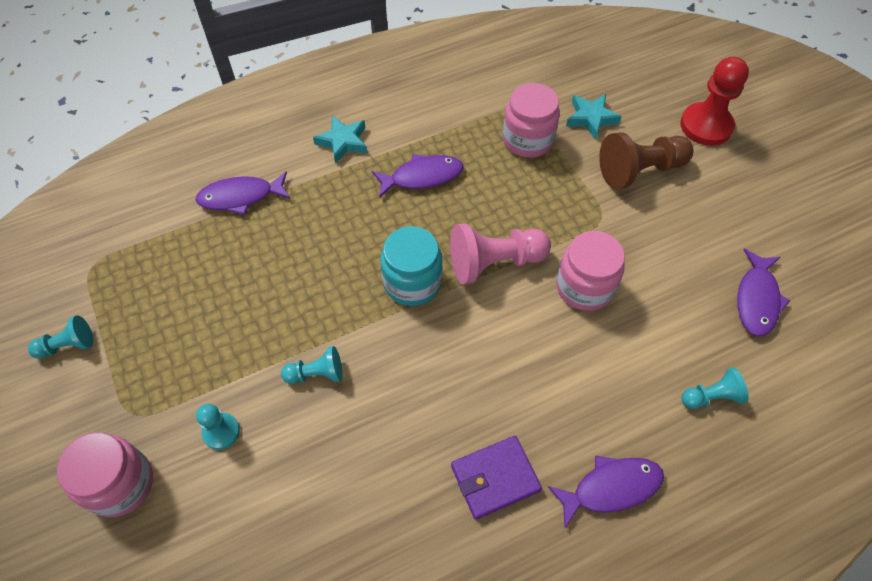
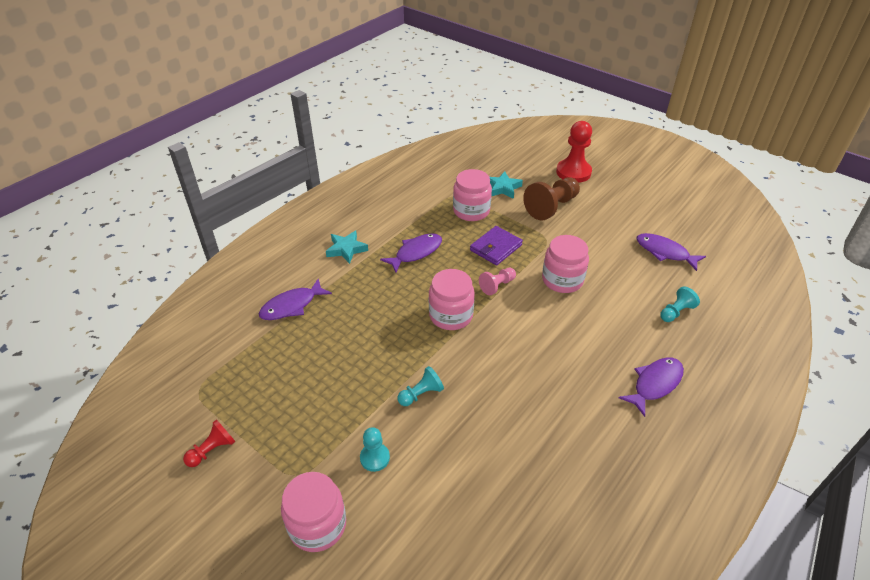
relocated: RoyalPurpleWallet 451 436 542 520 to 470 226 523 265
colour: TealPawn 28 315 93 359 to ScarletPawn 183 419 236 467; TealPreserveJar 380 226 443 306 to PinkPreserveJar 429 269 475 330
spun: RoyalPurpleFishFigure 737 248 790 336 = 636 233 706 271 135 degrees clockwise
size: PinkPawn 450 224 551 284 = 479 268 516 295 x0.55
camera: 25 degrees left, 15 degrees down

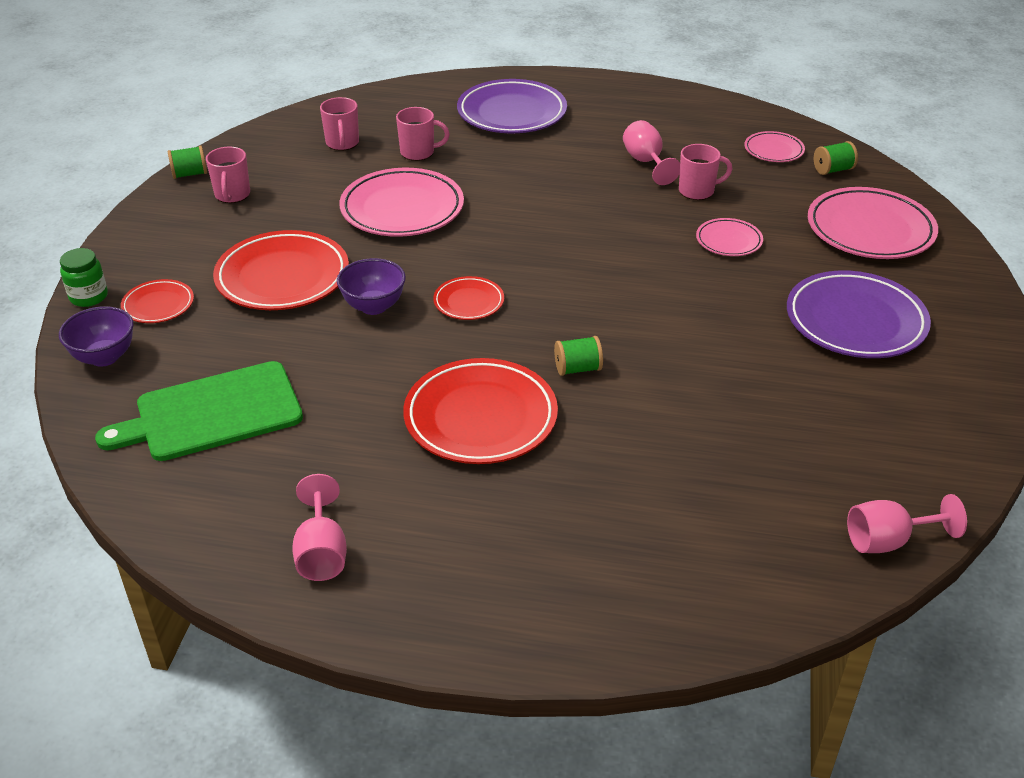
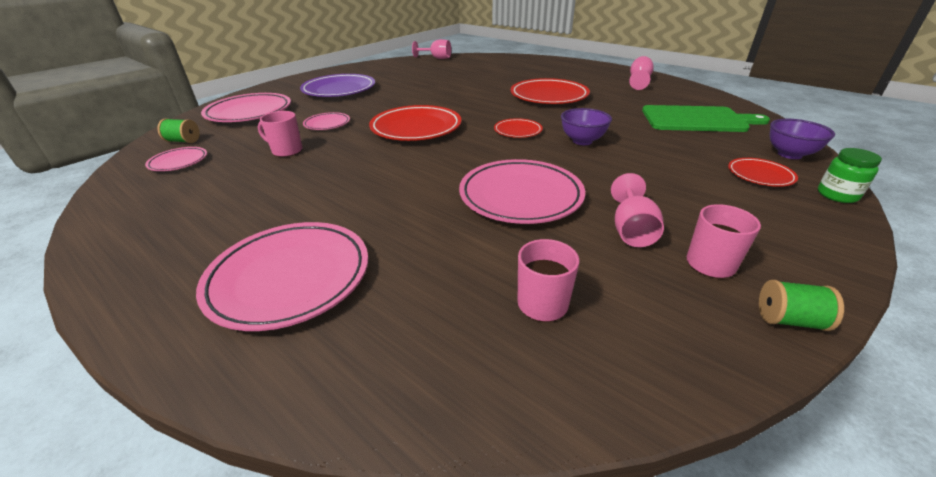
missing: PinkMug 396 107 450 161; GreenBobbin 554 336 603 376
relocated: ScarletPlate 213 230 349 310 to 369 105 461 141; PinkChalice 623 120 680 185 to 611 173 664 247
colour: RoyalPurplePlate 457 79 567 133 to PinkPlate 196 222 368 331
camera: 150 degrees left, 5 degrees down

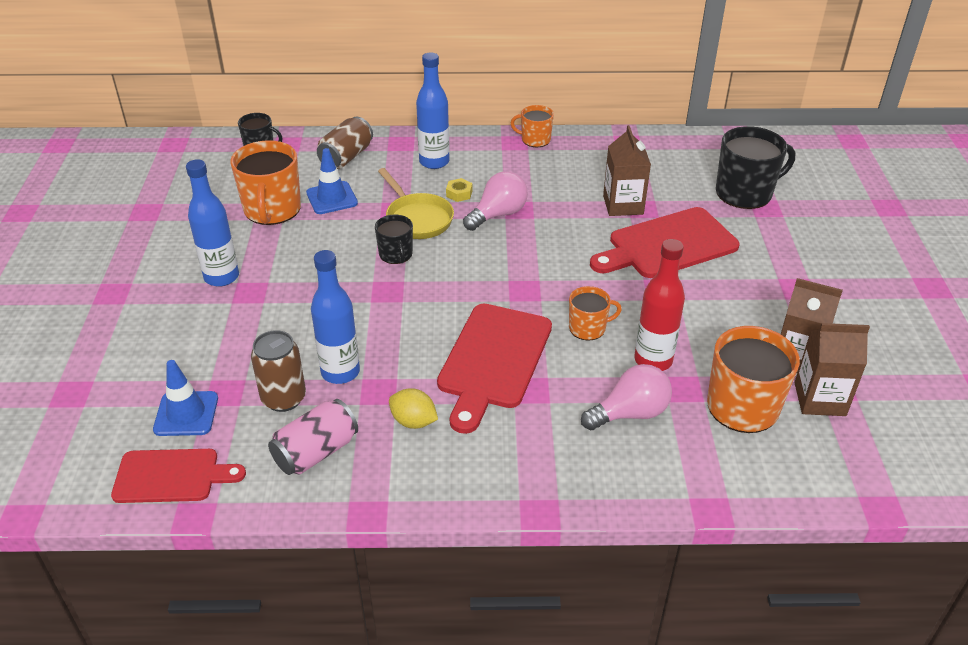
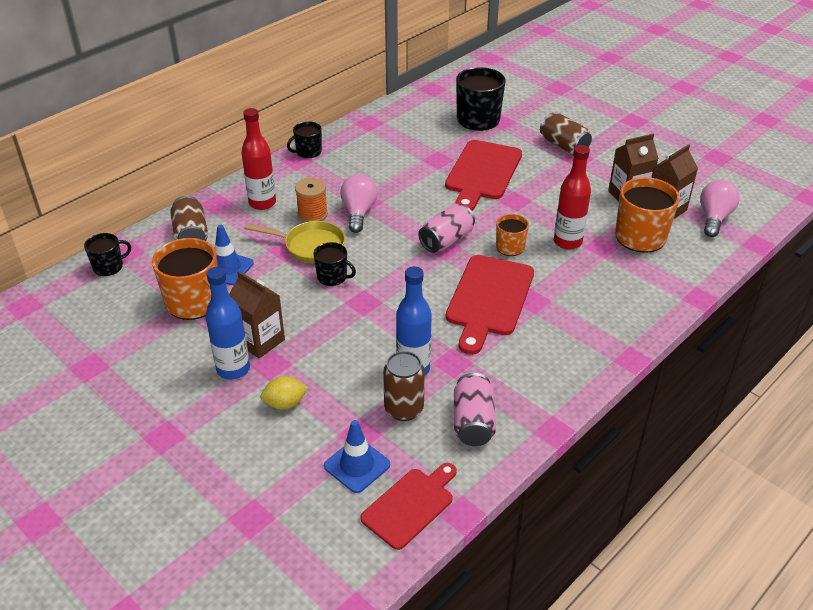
appeared: PinkSodaCan 418 204 475 253; DarkBrownSodaCan 540 113 592 155
relocated: DarkBrownJuiceCarton 603 125 651 216 to 229 271 285 359; GoldenCitrusFruit 389 388 438 429 to 260 376 308 410; PinkLightBulb 581 364 672 430 to 700 180 740 237
exchanged: GoldenNut 446 178 472 202 to OrangeColouredBobbin 295 177 328 222
colour: CobaltBottle 416 53 450 169 to ScarletBottle 241 108 276 210; OrangeColouredMug 511 105 554 147 to EbonyMug 287 121 322 158
spun: ScarletCuttingBoard 437 303 552 434 = 446 255 534 355 45 degrees clockwise
camera: 45 degrees left, 0 degrees up

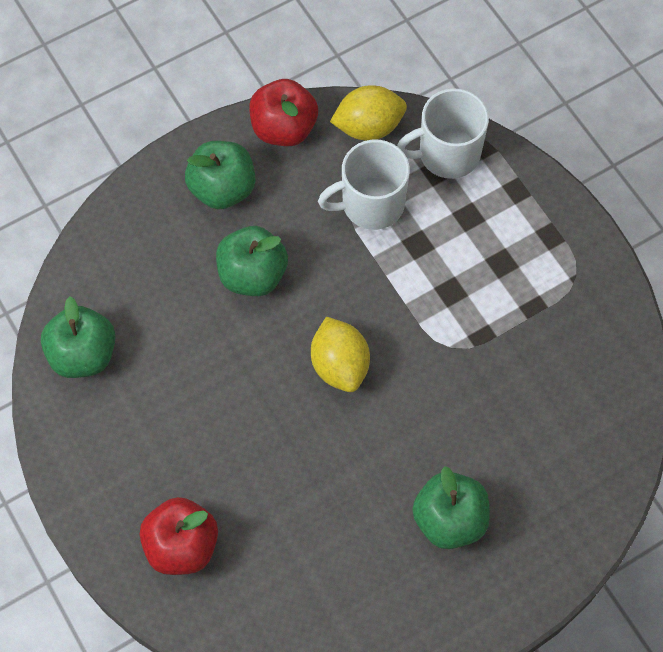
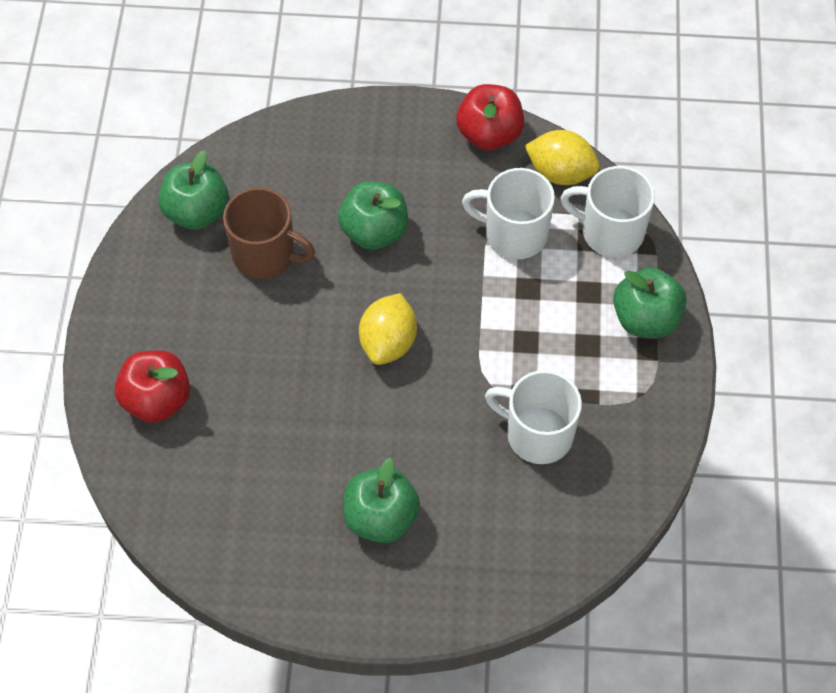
appeared: DarkBrownMug 223 187 315 279; PureWhiteMug 485 370 582 464
relocated: GreenApple 185 141 255 209 to 613 268 687 338
camera: 35 degrees right, 5 degrees down

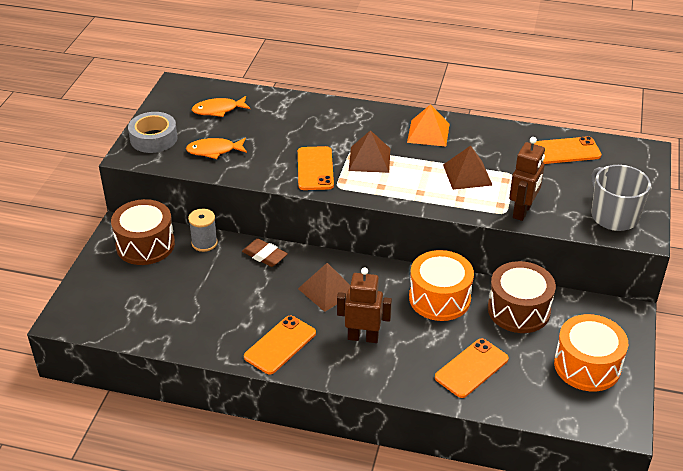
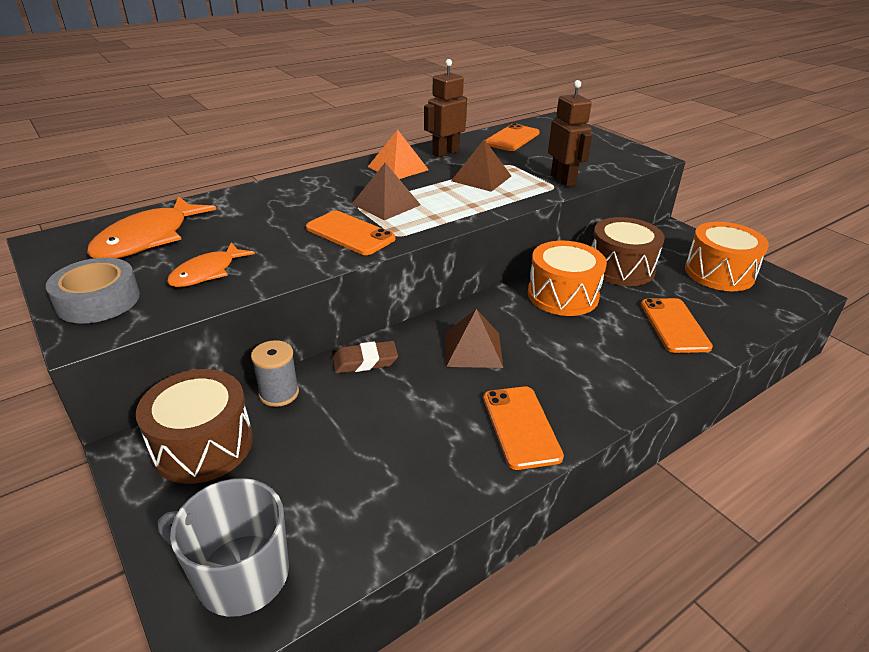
relocated: AshGreyMug 591 165 651 231 to 158 478 289 617; DarkBrownRobot 337 268 392 343 to 424 59 467 158
size: OrangeColouredFishFigure 192 96 250 117 = 87 196 216 258 x1.62
camera: 50 degrees left, 5 degrees down

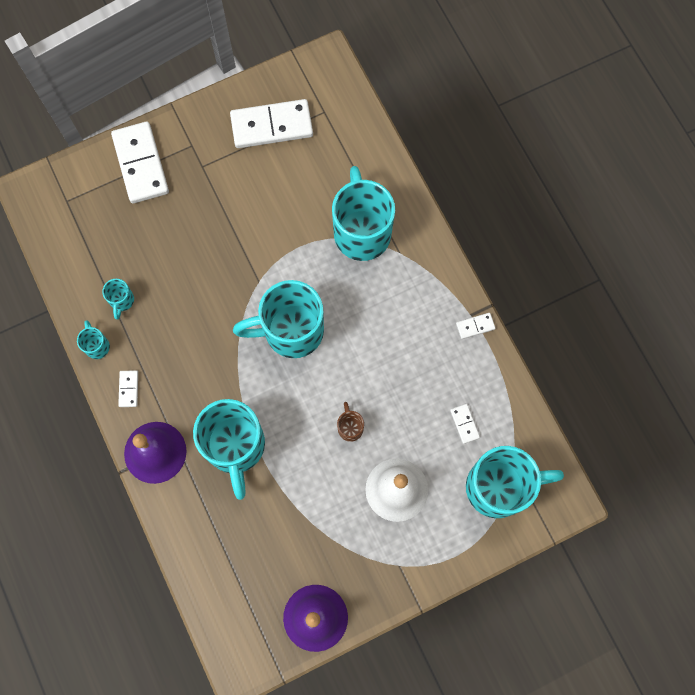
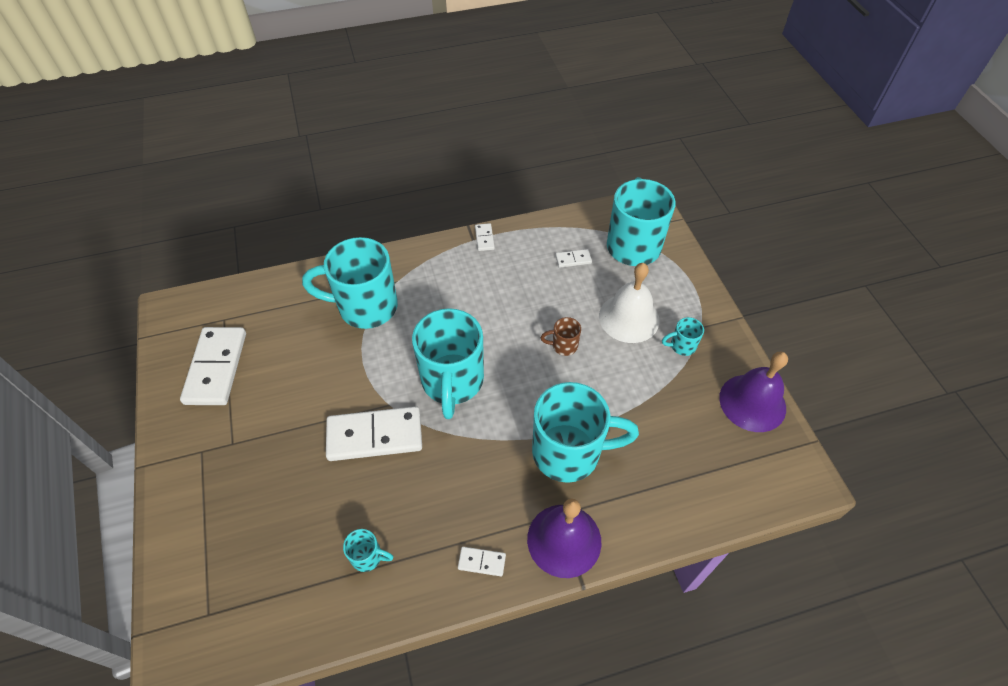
relocated: PureWhiteDominoPiece 111 121 169 204 to 326 406 422 461; TealMug 77 320 110 359 to 662 317 704 356
camera: 80 degrees left, 20 degrees down

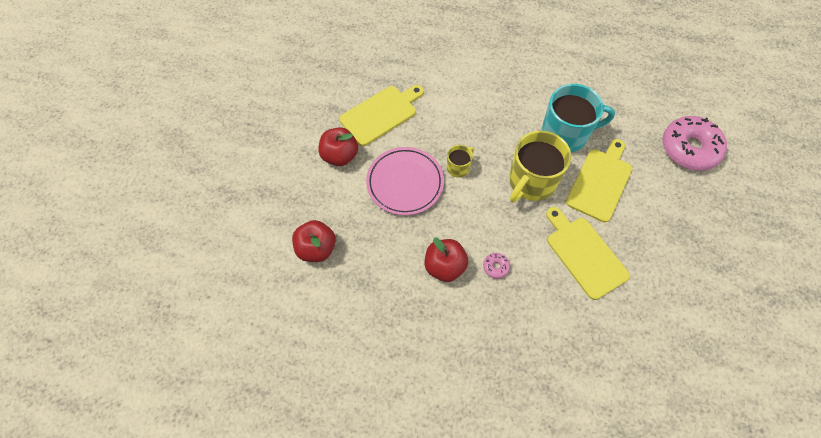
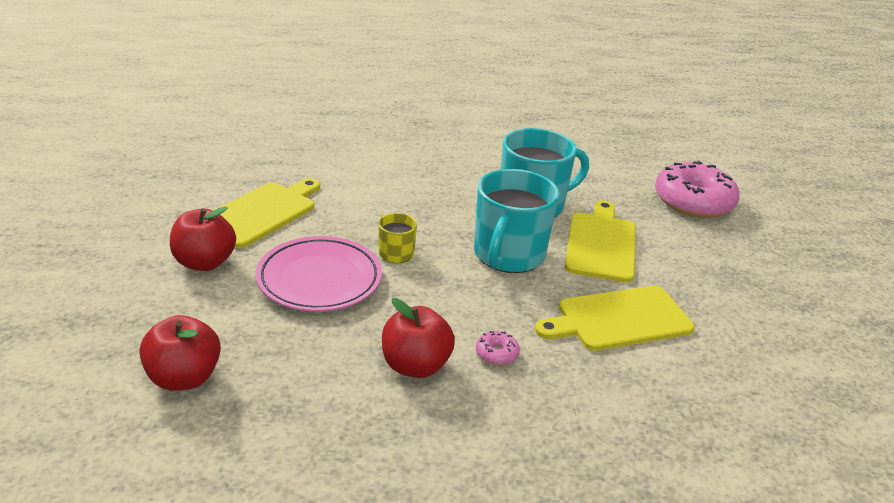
colour: GoldenMug 509 131 571 203 to TealMug 474 169 559 273
spun: GoldenCuttingBoard 546 207 630 300 = 535 286 695 351 60 degrees counterclockwise
camera: 20 degrees left, 30 degrees down

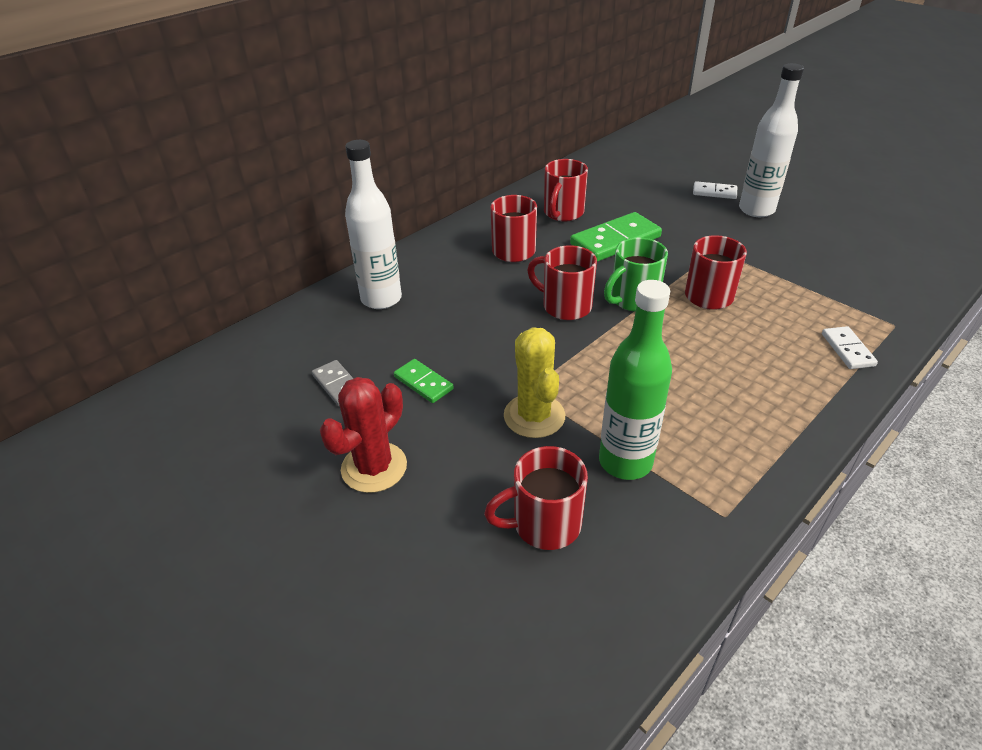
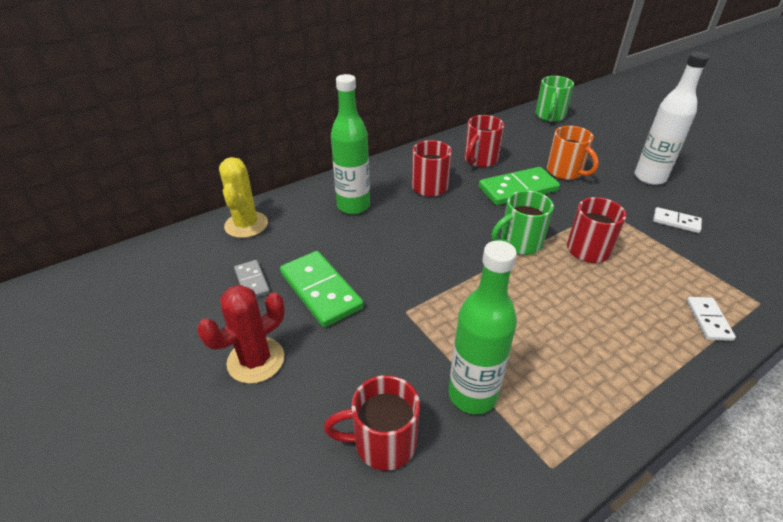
missing: PureWhiteBottle 345 140 402 309; ScarletMug 527 245 597 320
appeared: GreenBottle 331 74 370 214; GreenMug 535 76 574 122; OrangeColouredMug 547 126 599 180
relocated: GoldenPricklyPlant 504 327 565 438 to 219 157 268 238; PureWhiteDominoPiece 693 181 737 199 to 653 207 702 233
size: GreenDominoPiece 394 359 454 403 = 280 251 364 328 x1.84
camera: 10 degrees right, 0 degrees up

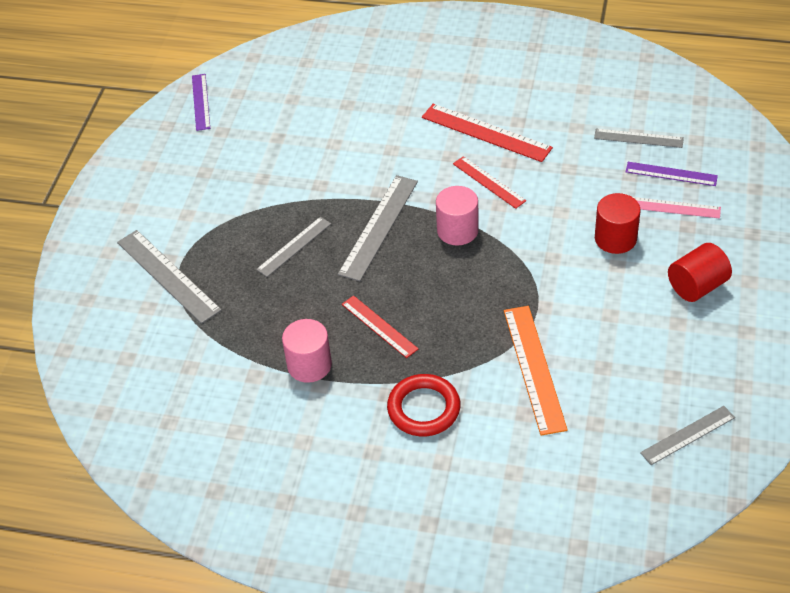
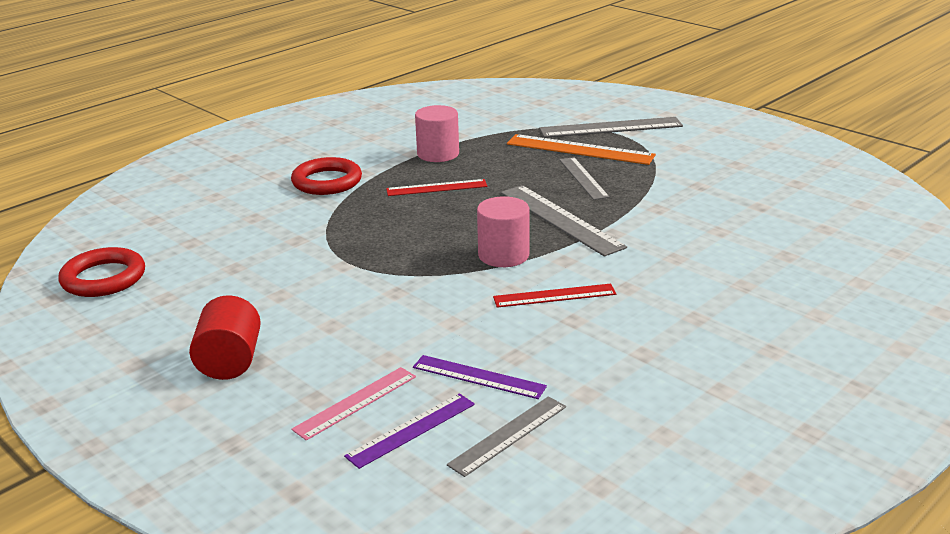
missing: ScarletMeasuringStick 422 104 553 162; ScarletCylinder 595 193 640 254
relocated: RoyalPurpleMeasuringStick 192 74 210 131 to 413 355 547 399; OrangeColouredMeasuringStick 504 306 568 436 to 507 134 656 165
exchanged: AshGreyMeasuringStick 640 406 735 465 to ScarletHoop 59 247 145 297
camera: 120 degrees right, 20 degrees down

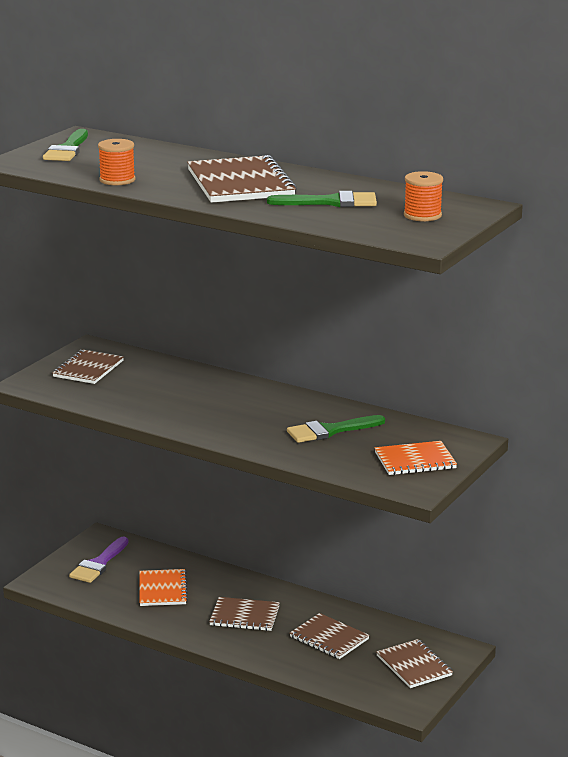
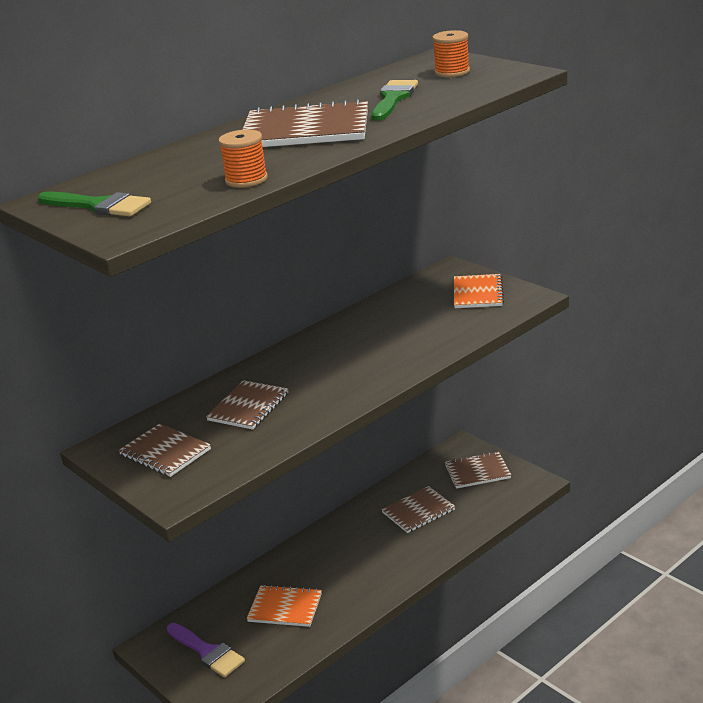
missing: GreenPaintbrush 287 415 385 443
relocated: DarkBrownNotepad 209 597 280 631 to 206 380 288 430
camera: 70 degrees left, 5 degrees up

